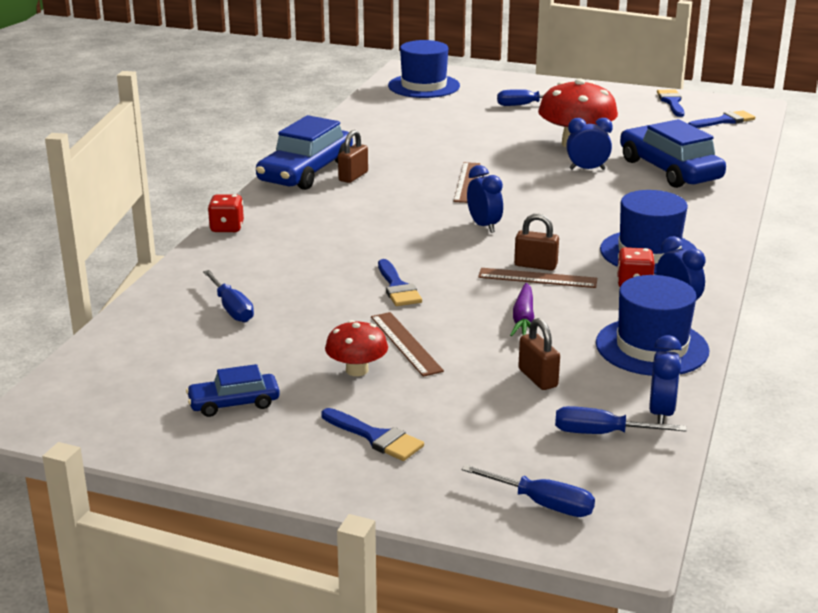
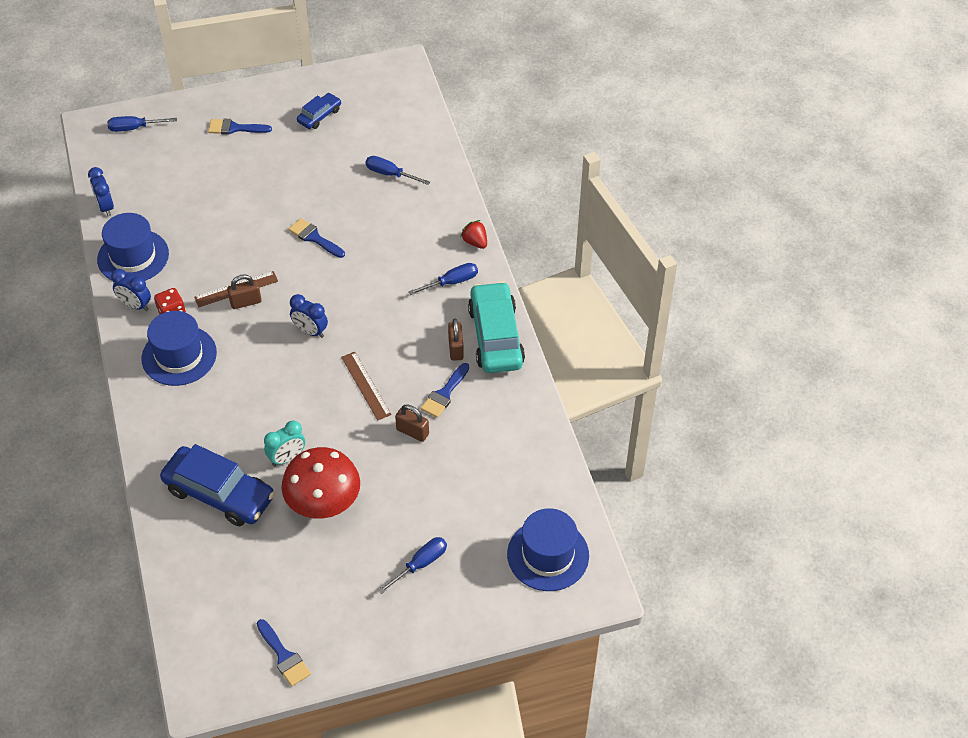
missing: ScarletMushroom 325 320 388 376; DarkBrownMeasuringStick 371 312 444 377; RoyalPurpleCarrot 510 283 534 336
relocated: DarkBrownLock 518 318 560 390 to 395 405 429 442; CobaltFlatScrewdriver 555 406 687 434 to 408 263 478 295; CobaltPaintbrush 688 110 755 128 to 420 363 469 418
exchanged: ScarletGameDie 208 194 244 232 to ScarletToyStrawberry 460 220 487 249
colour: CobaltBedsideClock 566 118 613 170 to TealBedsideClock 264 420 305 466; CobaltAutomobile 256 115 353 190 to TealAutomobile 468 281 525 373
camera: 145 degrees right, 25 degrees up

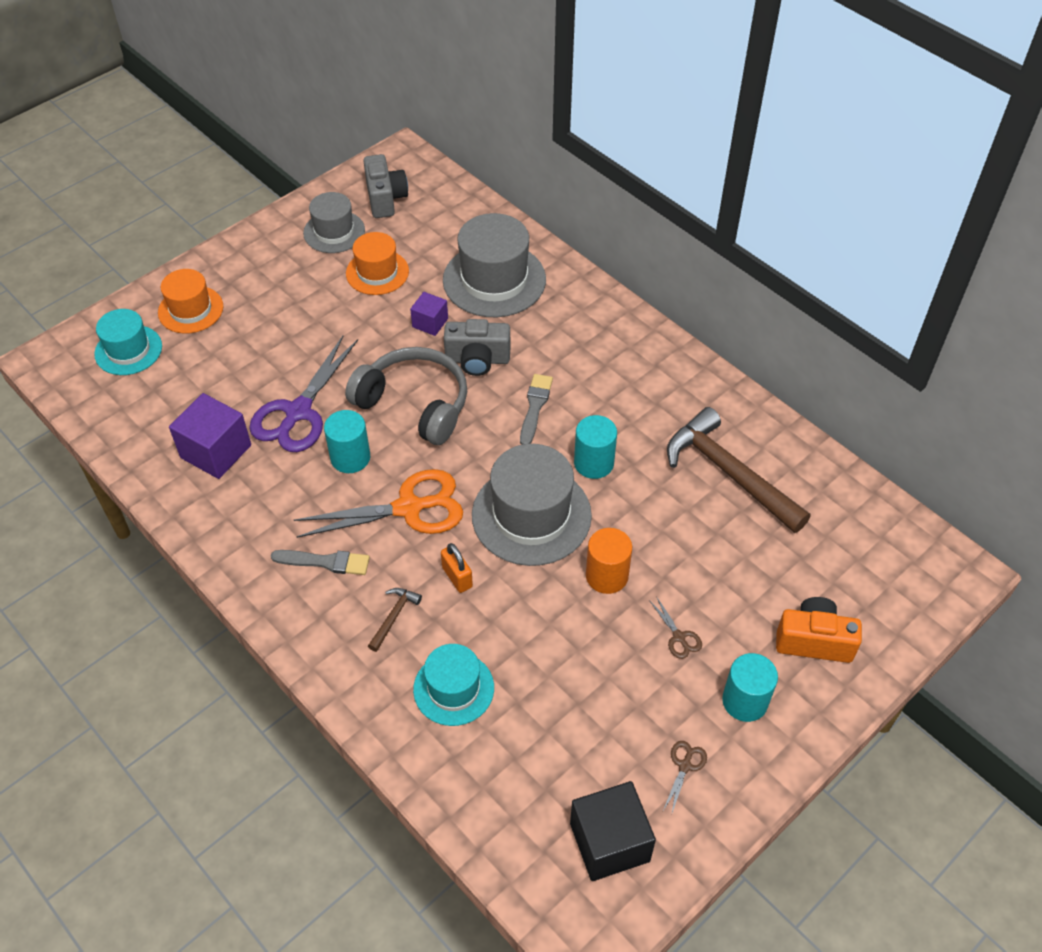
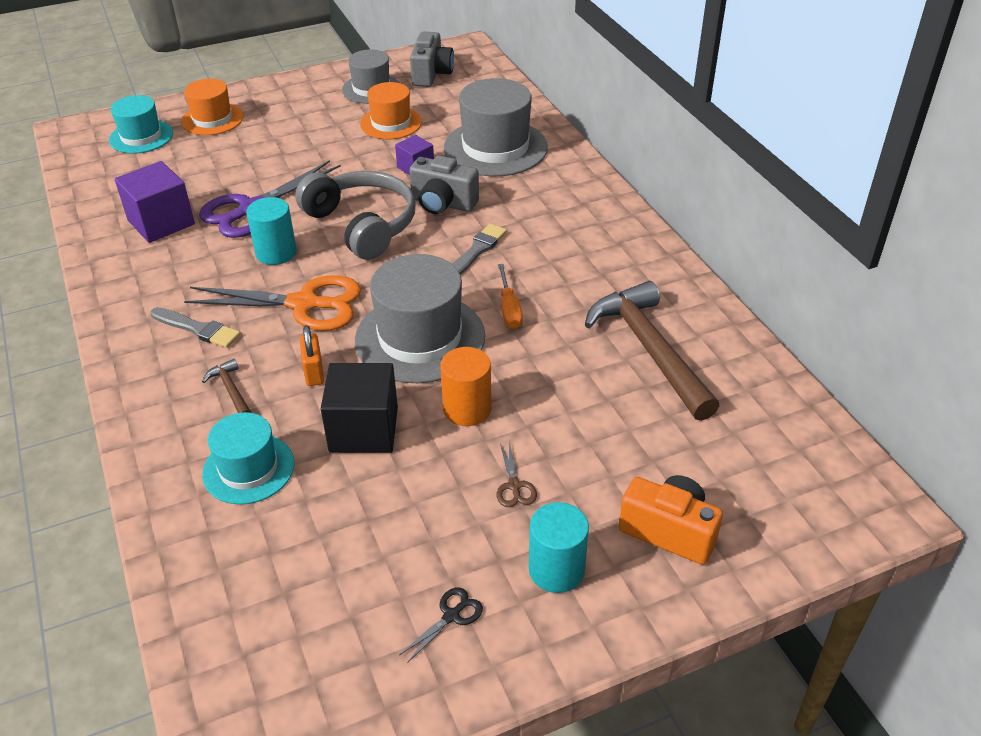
relocated: EbonySolidCube 570 781 656 881 to 321 363 398 453
exchanged: TealCylinder 574 415 617 479 to OrangeColouredFlatScrewdriver 498 264 523 329
colour: DarkBrownScissors 664 741 707 813 to EbonyScissors 400 587 483 663
spun: DarkBrownCarpenter'sHammer 368 588 422 652 = 202 359 252 413 75 degrees counterclockwise
camera: 20 degrees right, 10 degrees down

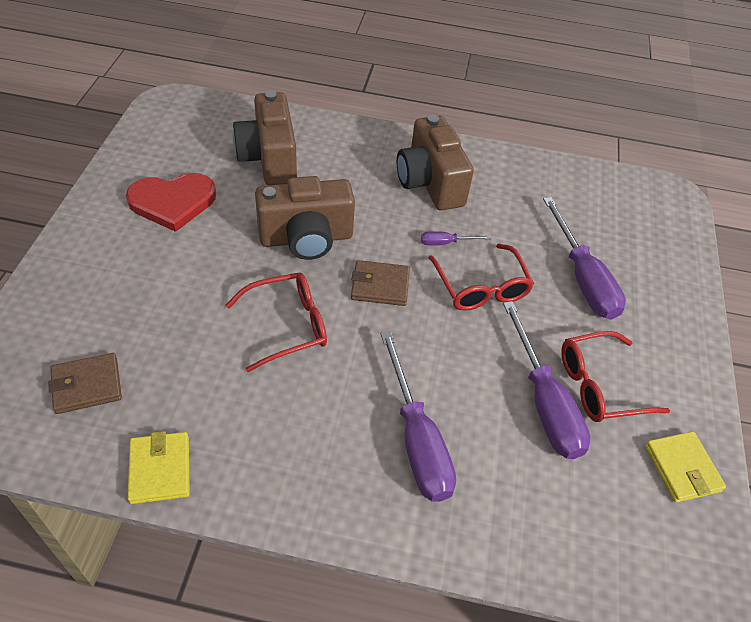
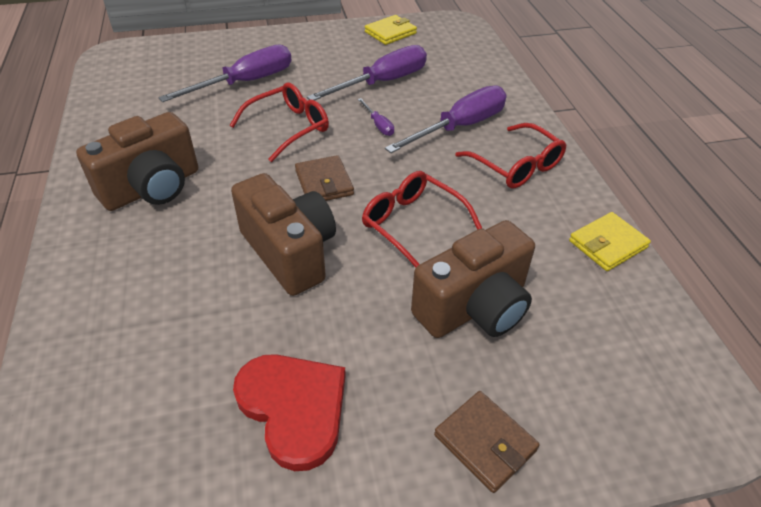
relocated: RoyalPurpleFlatScrewdriver 421 231 490 245 to 358 98 394 136; DarkBrownCamera 233 90 297 185 to 411 220 535 338; DarkBrownWallet 48 353 122 414 to 434 391 540 493; ScarletEyeglasses 561 331 670 422 to 455 123 566 189
camera: 110 degrees left, 5 degrees down

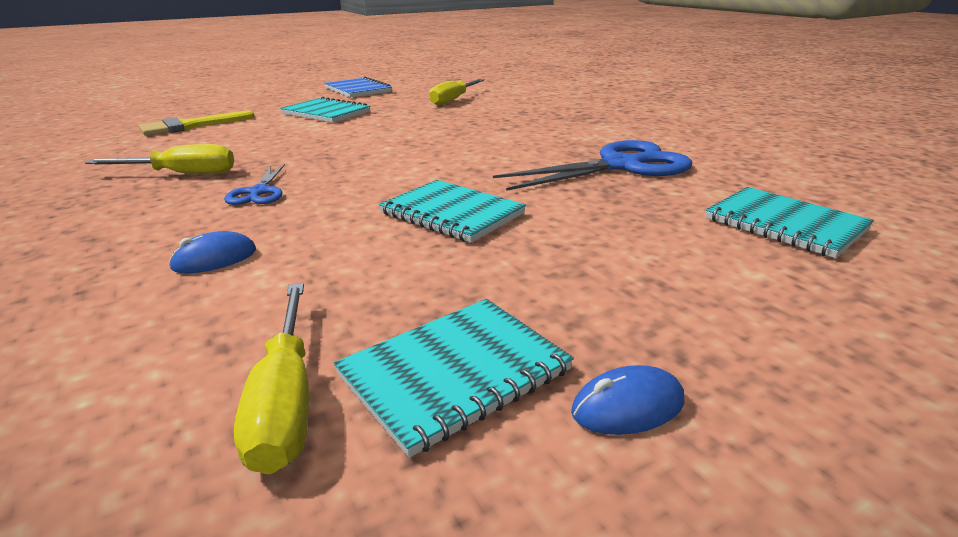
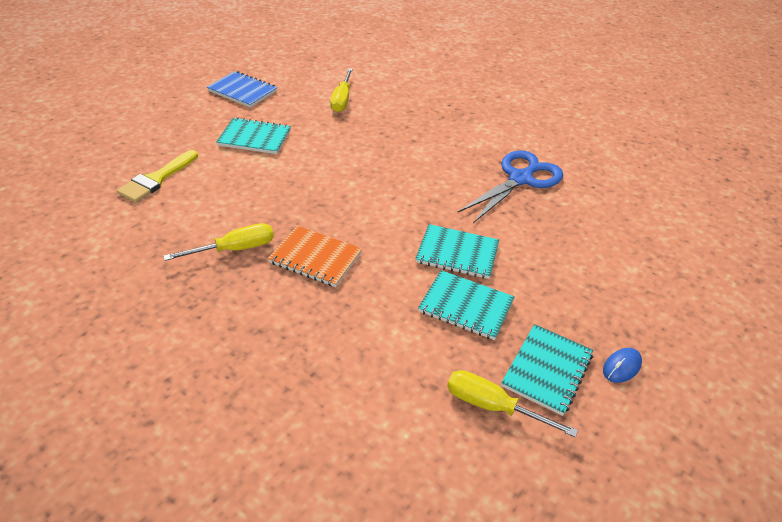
missing: CobaltComputerMouse 169 231 256 273
relocated: TealNotepad 705 187 874 258 to 418 270 515 340
exchanged: CobaltScissors 224 164 285 205 to OrangeColouredNotepad 268 226 362 287
spun: GoldenFlatScrewdriver 234 283 309 474 = 447 370 578 438 150 degrees clockwise
camera: 25 degrees left, 15 degrees up

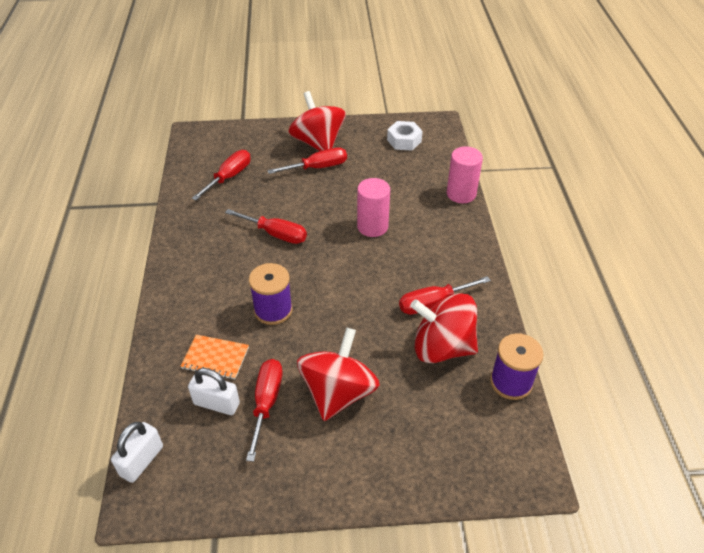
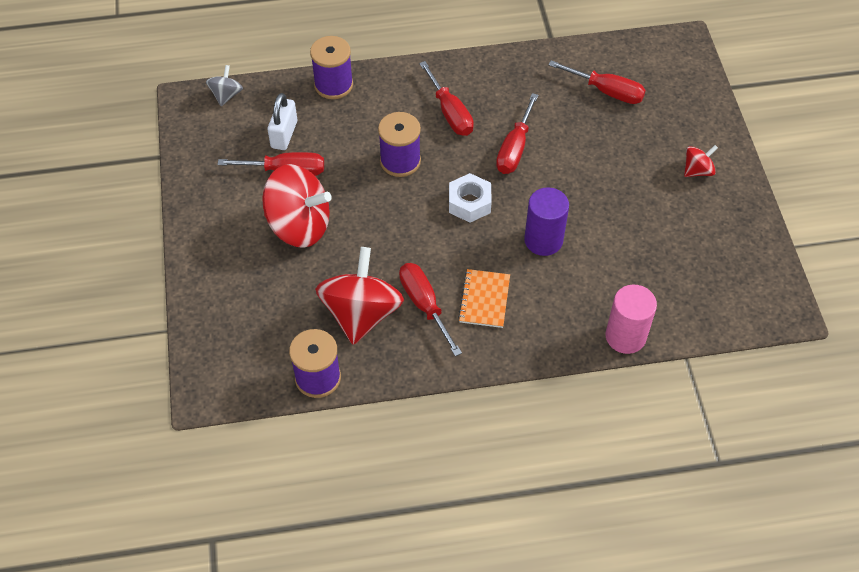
appeared: RoyalPurpleBobbin 310 36 353 99
relocated: ScarletFlatScrewdriver 267 147 347 174 to 419 61 474 136; PureWhiteNut 387 121 423 151 to 449 173 492 223; OrangeColouredNotepad 180 335 249 379 to 458 269 510 328
exchanged: PureWhiteLock 111 422 163 483 to AshGreySpinningTop 206 65 243 106
colour: PinkCylinder 357 178 390 237 to RoyalPurpleCylinder 524 187 569 256
size: ScarletSpinningTop 289 91 346 151 = 684 145 718 177 x0.48
camera: 85 degrees right, 10 degrees up

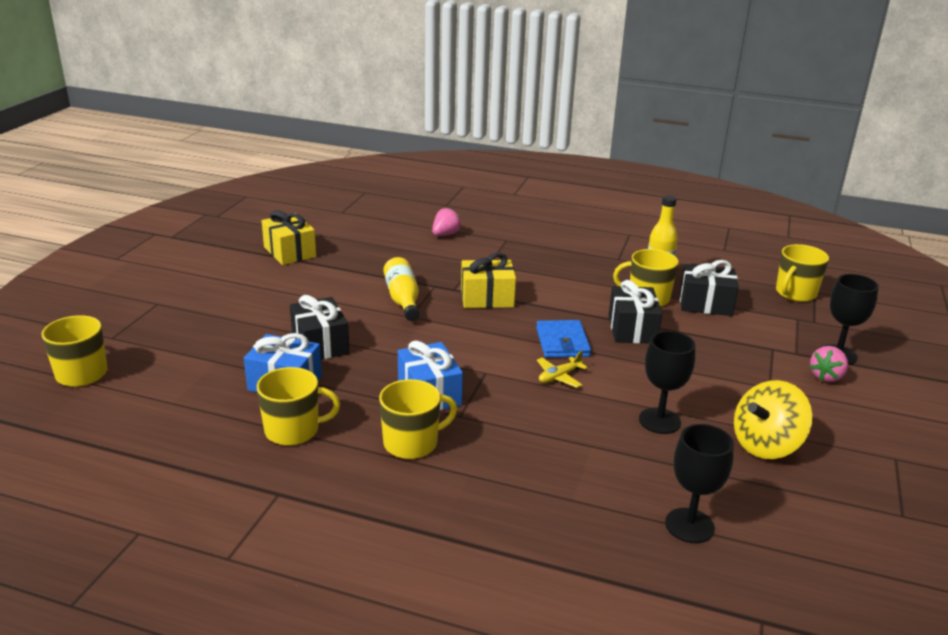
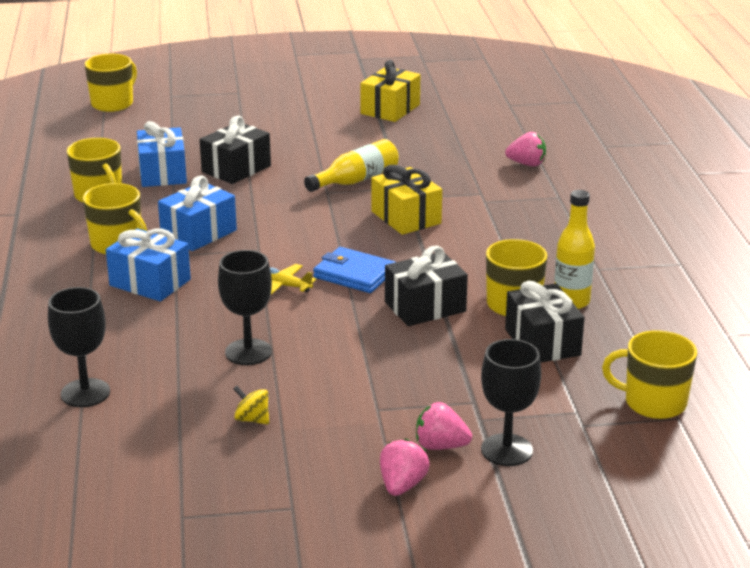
appeared: CobaltPresent 106 228 191 302; PinkToyStrawberry 380 439 430 496
spun: CobaltWallet 536 320 591 358 = 313 247 395 293 60 degrees clockwise
size: GoldenSpinningTop 734 380 813 459 = 233 386 269 424 x0.46
camera: 65 degrees right, 0 degrees up

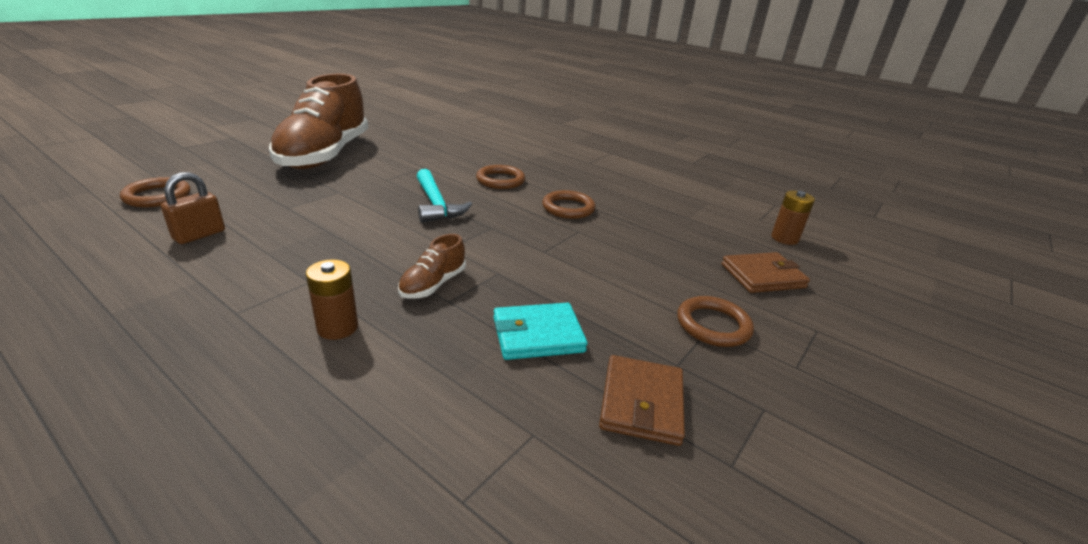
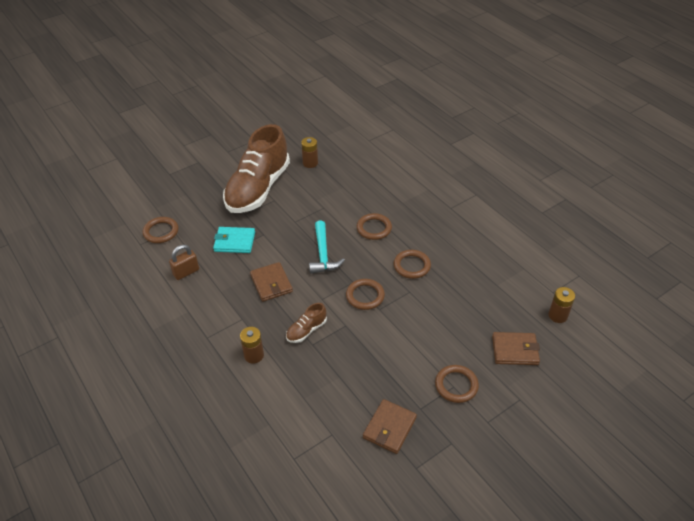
appeared: DarkBrownWallet 250 262 293 301; DarkBrownPowerCell 301 137 318 168; DarkBrownHoop 346 279 385 310
relocated: TealWallet 493 303 588 360 to 213 227 255 253
camera: 20 degrees right, 15 degrees up

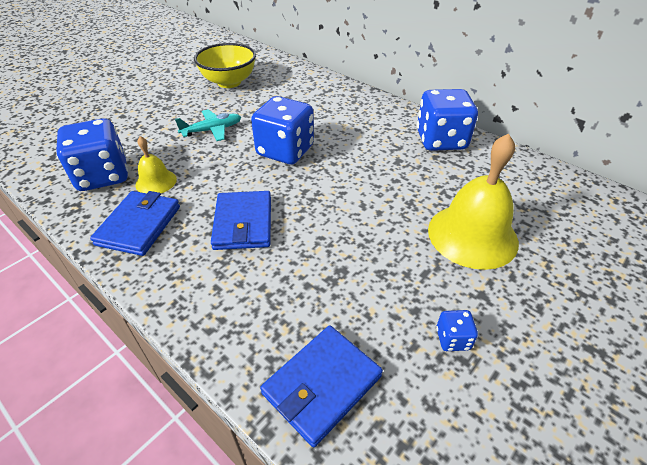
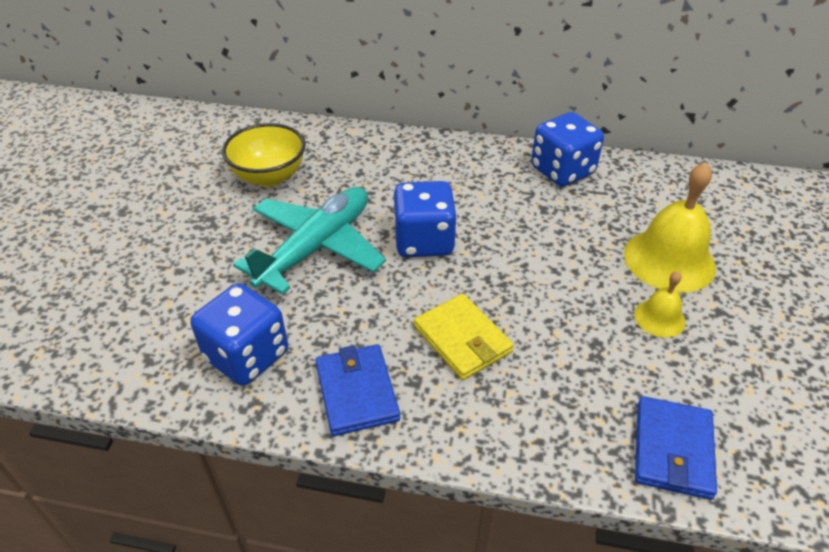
missing: CobaltGameDie 436 310 478 351
relocated: GoldenBell 135 136 177 193 to 634 271 686 338
colour: CobaltWallet 211 191 271 250 to GoldenWallet 414 294 514 380
size: TealPlane 175 109 241 141 = 233 187 386 295 x2.02
camera: 30 degrees left, 0 degrees up

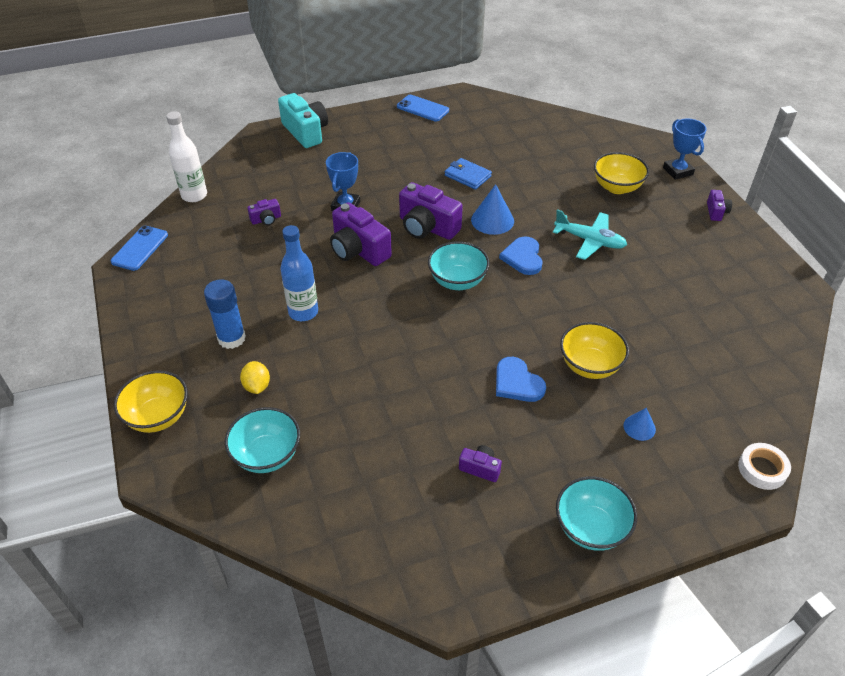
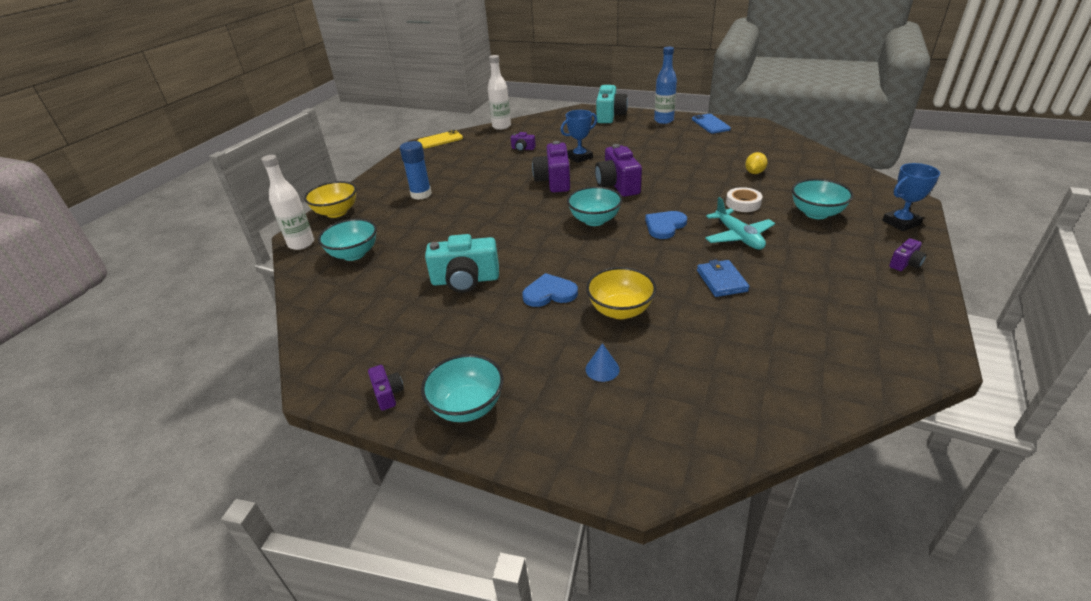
missing: CobaltCone 471 184 514 235
appeared: PureWhiteBottle 261 155 314 250; TealCamera 425 234 499 293
relocated: RoyalPurpleCamera 459 445 502 482 to 368 365 404 411; CobaltBottle 280 225 318 321 to 654 47 677 124; CobaltWallet 445 158 492 190 to 697 260 750 297; PureWhiteRollOfTape 738 443 791 490 to 726 187 763 212; GoldenCitrusFruit 240 361 270 394 to 745 152 768 174
colour: CobaltSmartphone 111 226 168 271 to GoldenSmartphone 417 130 463 148; GoldenDeepDish 594 152 649 194 to TealDeepDish 791 179 854 219
spun: CobaltHeartShape 496 357 546 402 = 522 273 578 307 75 degrees clockwise; CobaltPrizeCup 663 119 707 180 = 882 163 940 231 45 degrees clockwise
camera: 45 degrees right, 10 degrees down

